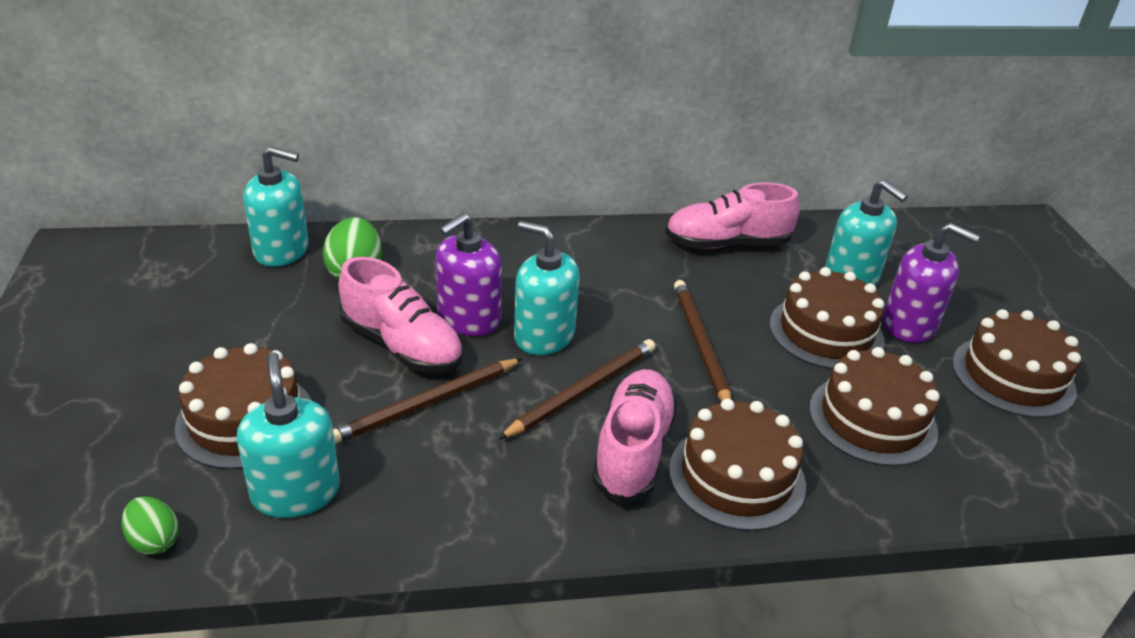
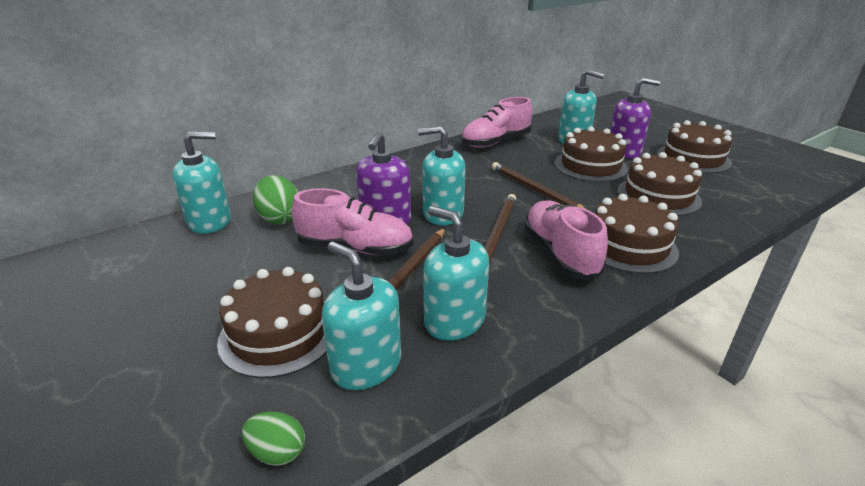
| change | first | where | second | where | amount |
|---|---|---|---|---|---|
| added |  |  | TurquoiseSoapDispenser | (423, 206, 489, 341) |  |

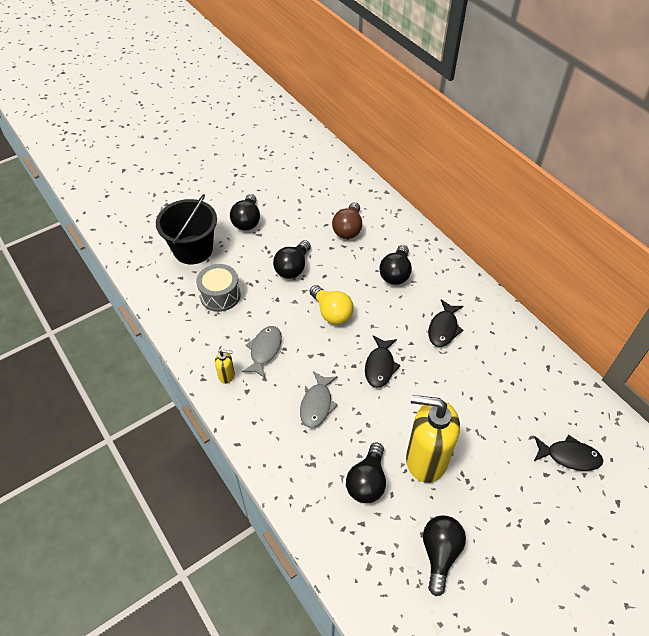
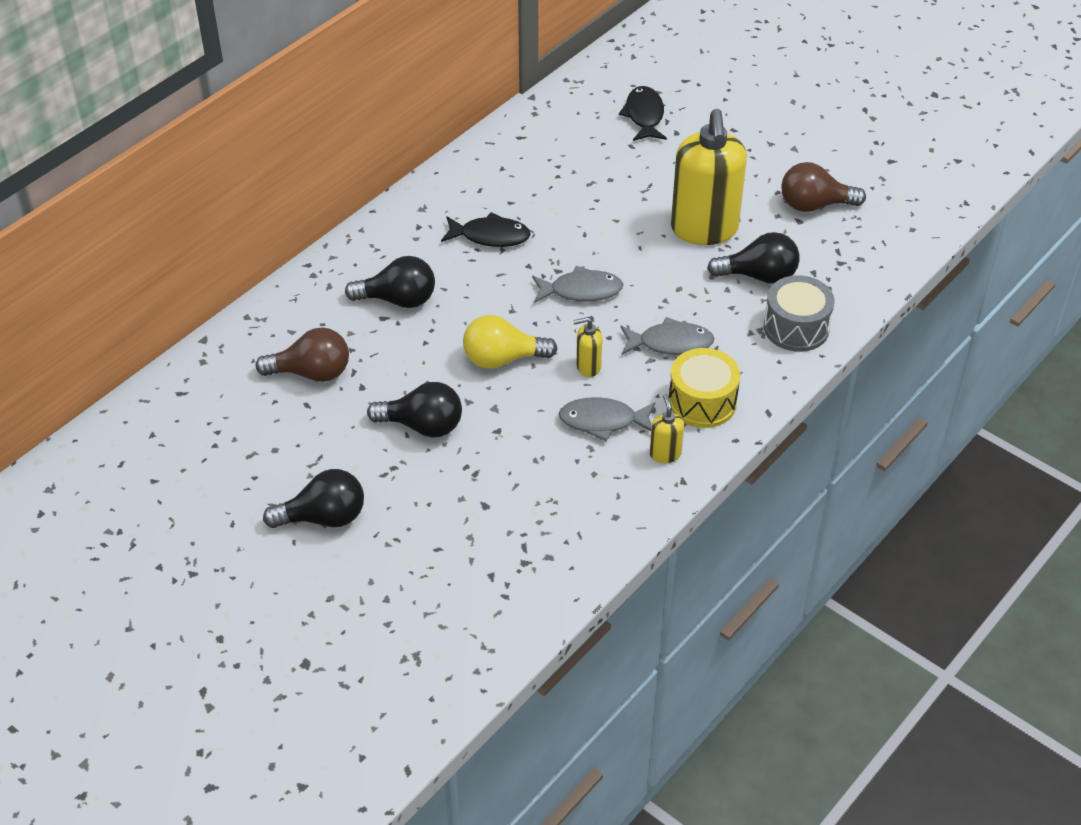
| change | first | where | second | where | amount |
|---|---|---|---|---|---|
| removed | BlackBucket | (156, 194, 217, 264) |  |  |  |
| added |  |  | YellowSoapDispenser | (573, 317, 602, 377) |  |
| added |  |  | YellowDrum | (669, 348, 740, 428) |  |
| moved | GreyDrum | (196, 264, 241, 312) |  | (764, 275, 835, 352) |  |
| recoloured | BlackFish | (365, 335, 401, 388) | GreyFish | (532, 266, 623, 303) |  |
| recoloured | BlackLightBulb | (423, 515, 466, 596) | BrownLightBulb | (781, 162, 866, 212) |  |
| turned | YellowLightBulb | (310, 285, 354, 325) |  | (463, 315, 557, 369) | 135 degrees counterclockwise |

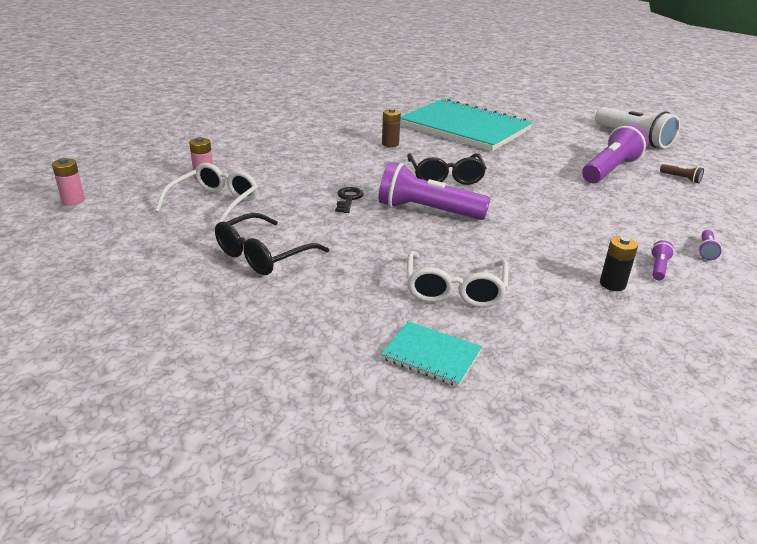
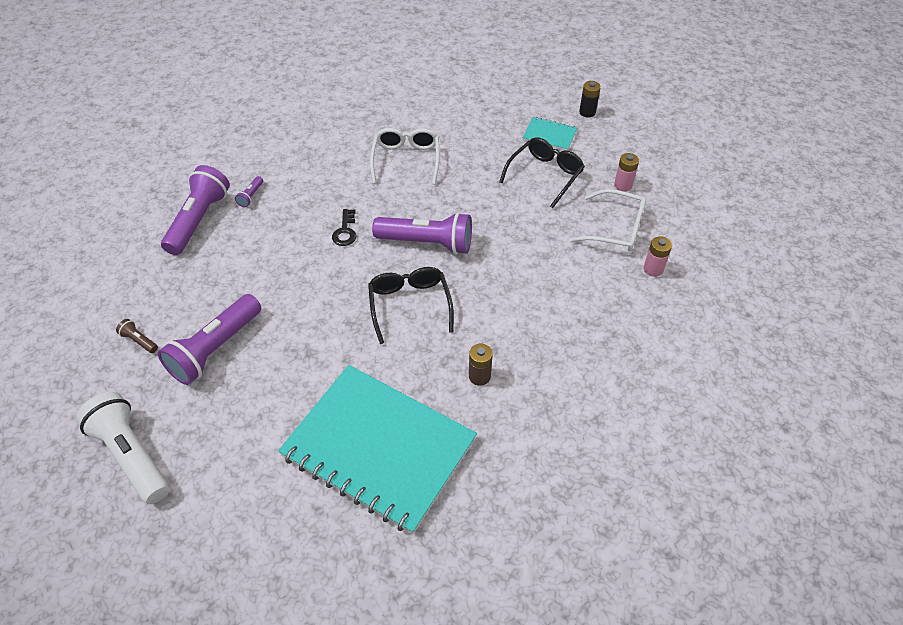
| change | first | where | second | where | amount |
|---|---|---|---|---|---|
| moved | PinkBattery | (52, 158, 85, 206) |  | (614, 153, 639, 192) |  |
| moved | BlackKey | (335, 187, 364, 213) |  | (332, 209, 356, 246) |  |
| moved | TurquoiseNotebook | (381, 321, 482, 387) |  | (522, 117, 577, 151) |  |
| moved | BlackBattery | (600, 236, 638, 291) |  | (579, 81, 601, 117) |  |
| turned | WhiteGlasses | (155, 163, 258, 228) |  | (570, 189, 646, 252) | 90 degrees counterclockwise |
| resized | PurpleFlashlight | (698, 230, 722, 260) |  | (161, 165, 230, 255) | x2.39 |

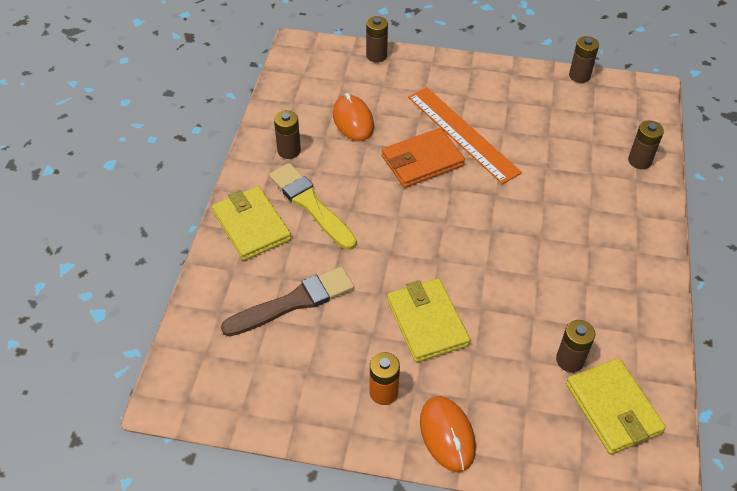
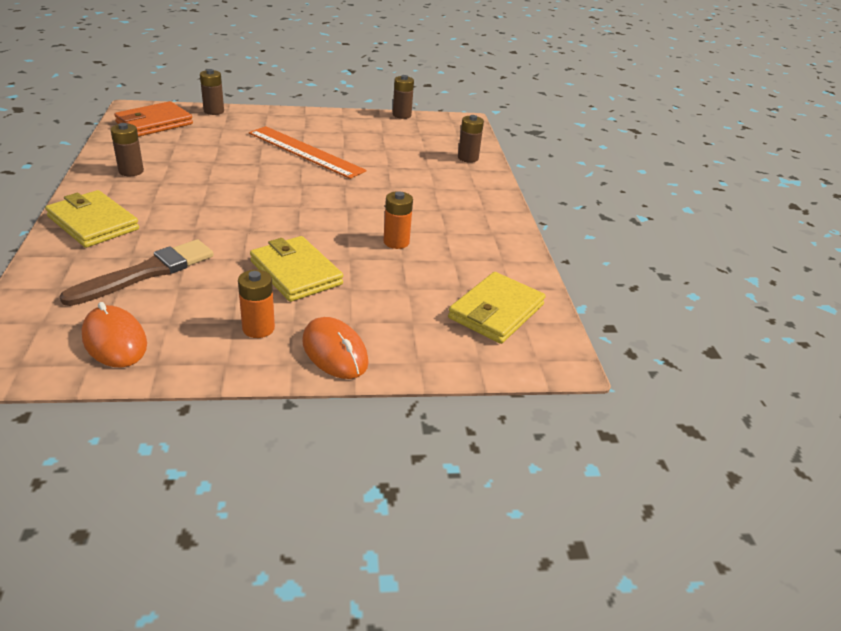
| change | first | where | second | where | amount |
|---|---|---|---|---|---|
| removed | YellowBrush | (269, 163, 357, 250) |  |  |  |
| removed | BrownBattery | (556, 320, 595, 372) |  |  |  |
| added |  |  | OrangeBattery | (383, 191, 413, 249) |  |
| moved | OrangeMouse | (333, 93, 374, 141) |  | (82, 302, 147, 367) |  |
| moved | OrangeWallet | (382, 128, 465, 188) |  | (114, 101, 193, 137) |  |
| turned | YellowWallet | (566, 358, 666, 454) |  | (448, 272, 546, 344) | 75 degrees clockwise |

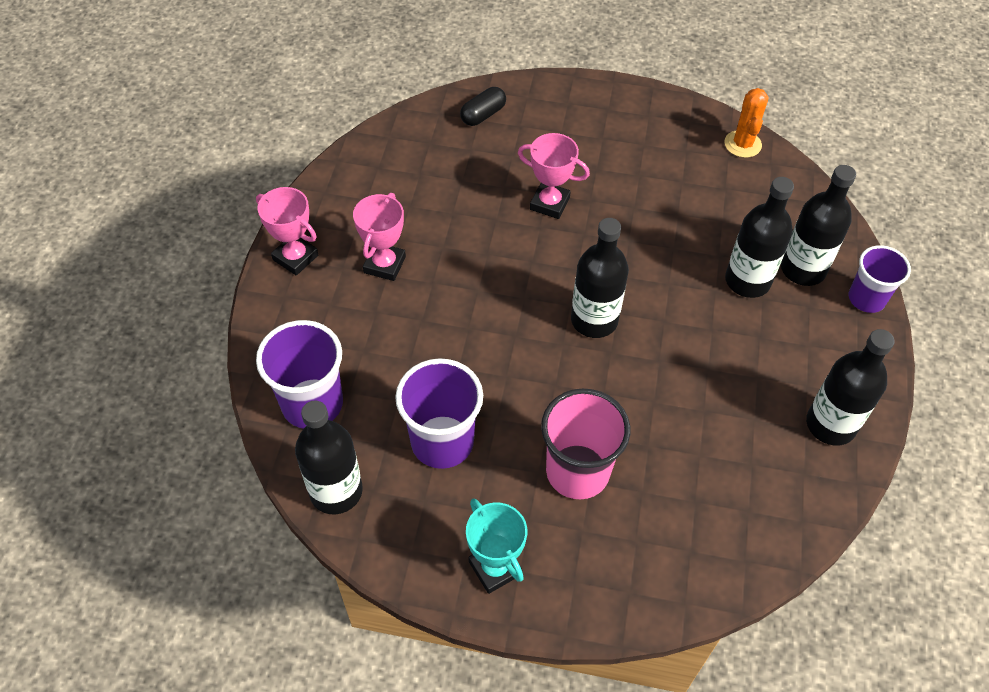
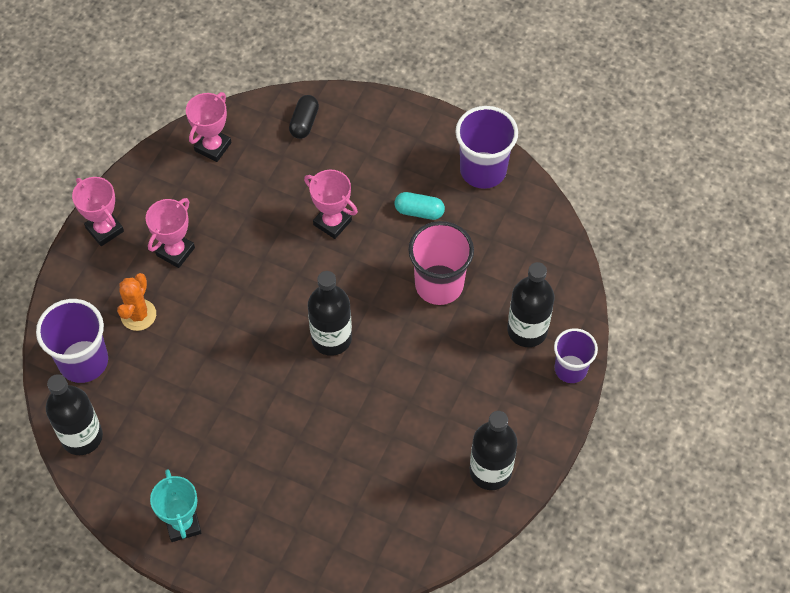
| change | first | where | second | where | amount |
|---|---|---|---|---|---|
| removed | BlackBottle | (725, 177, 794, 298) |  |  |  |
| added |  |  | PinkTrophy | (186, 92, 232, 162) |  |
| added |  |  | TurquoiseCapsule | (394, 192, 445, 220) |  |
| moved | PurpleCup | (395, 358, 483, 469) |  | (455, 106, 518, 189) |  |
| moved | PinkCup | (541, 389, 630, 499) |  | (408, 221, 474, 305) |  |
| moved | OrangeCactus | (724, 88, 768, 158) |  | (117, 273, 156, 331) |  |
| turned | BlackCapsule | (460, 87, 506, 126) |  | (289, 95, 319, 139) | 45 degrees counterclockwise |

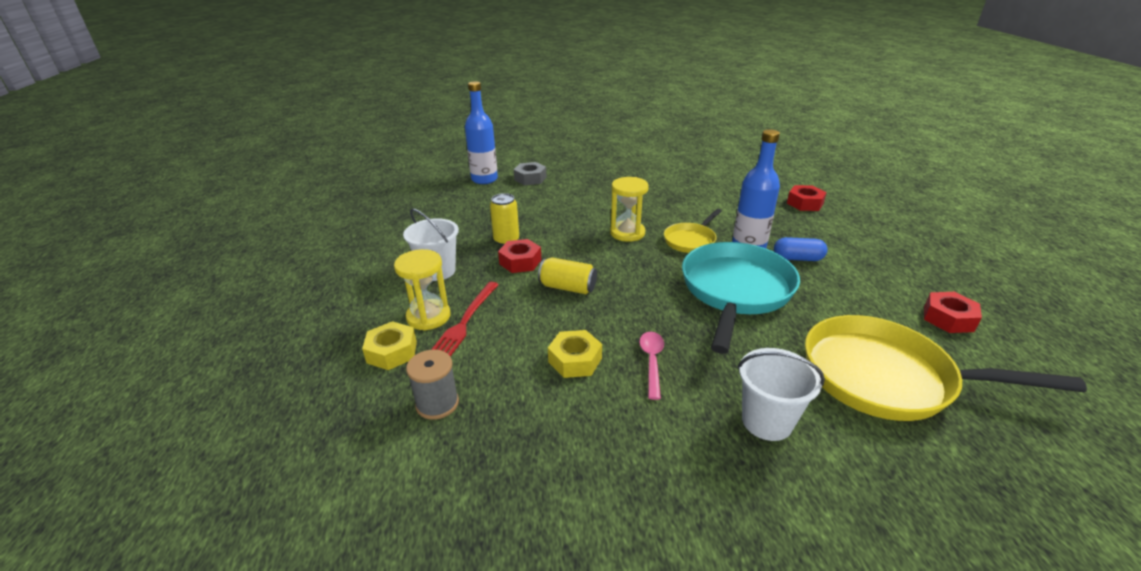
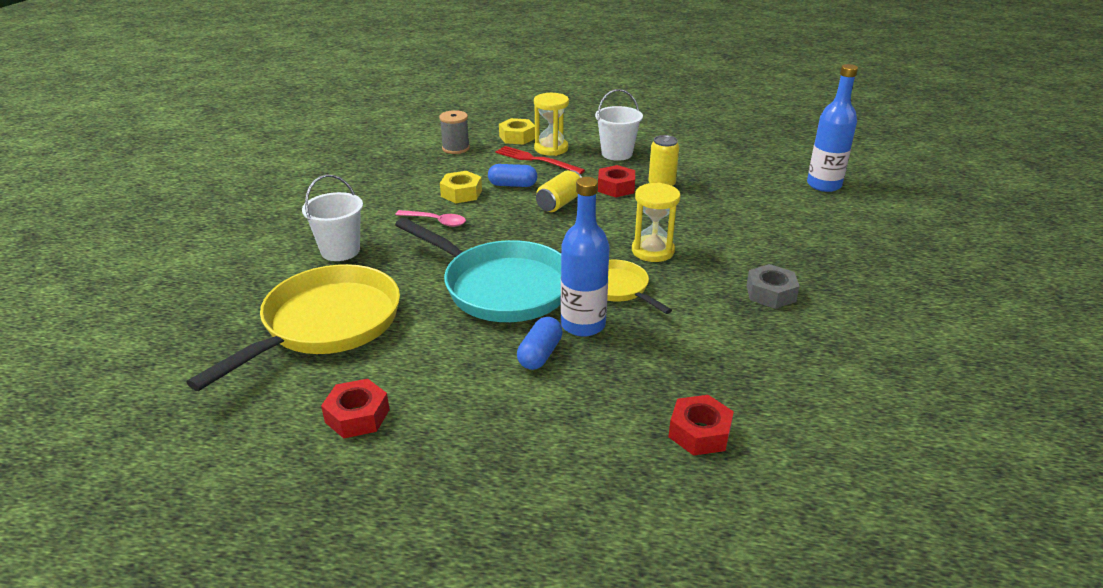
| change | first | where | second | where | amount |
|---|---|---|---|---|---|
| added |  |  | BlueCapsule | (488, 164, 537, 187) |  |
| moved | GreyNut | (514, 162, 546, 185) |  | (746, 264, 800, 309) |  |

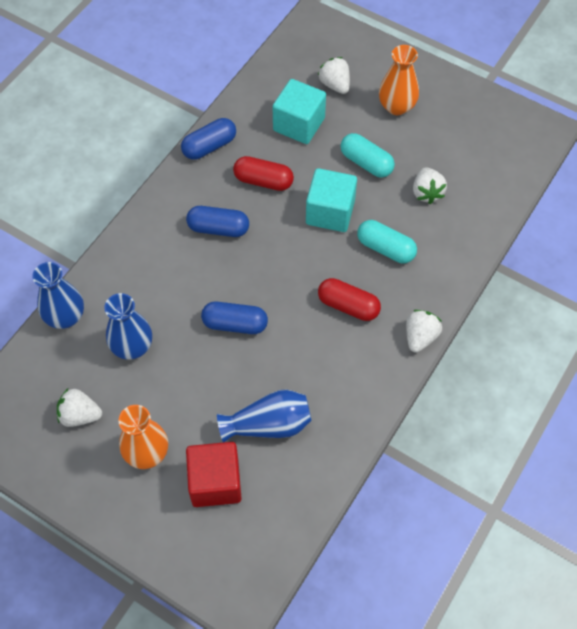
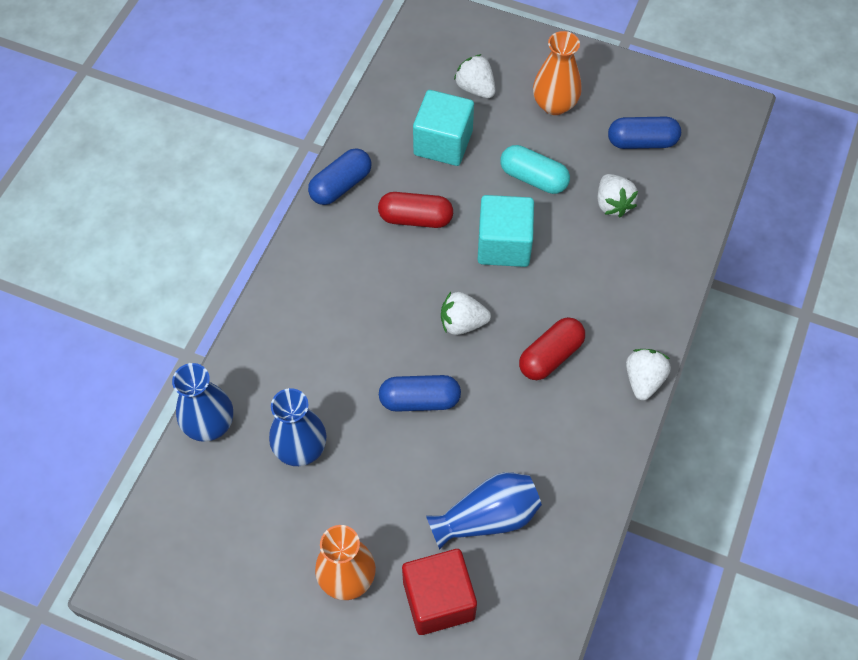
| change | first | where | second | where | amount |
|---|---|---|---|---|---|
| removed | TurquoiseCapsule | (357, 220, 417, 263) |  |  |  |
| moved | WhiteStrawberry | (57, 389, 102, 427) |  | (441, 292, 491, 335) |  |
| moved | BlueCapsule | (186, 206, 249, 237) |  | (608, 117, 681, 149) |  |
| turned | RedCapsule | (318, 278, 381, 321) |  | (519, 317, 585, 380) | 60 degrees counterclockwise |

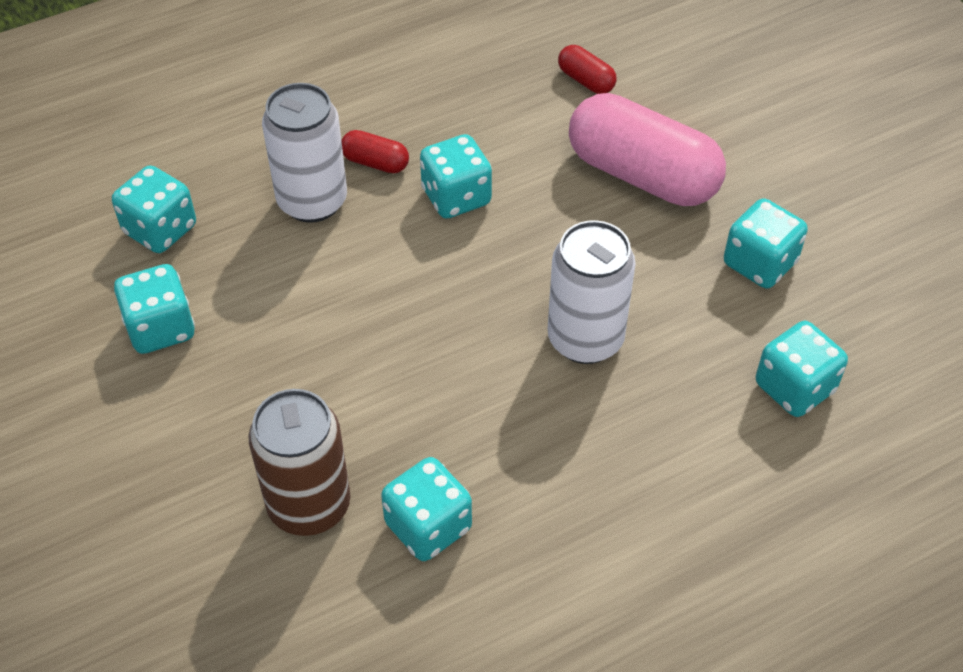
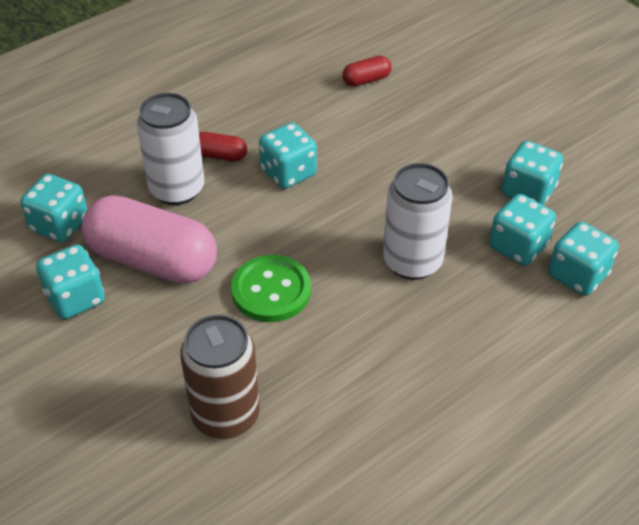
| change | first | where | second | where | amount |
|---|---|---|---|---|---|
| added |  |  | GreenButton | (231, 255, 311, 322) |  |
| moved | TurquoiseDice | (381, 457, 472, 561) |  | (489, 194, 556, 266) |  |
| moved | PinkCapsule | (569, 93, 726, 206) |  | (82, 195, 217, 284) |  |
| turned | RedCapsule | (558, 45, 617, 94) |  | (342, 56, 392, 87) | 60 degrees counterclockwise |

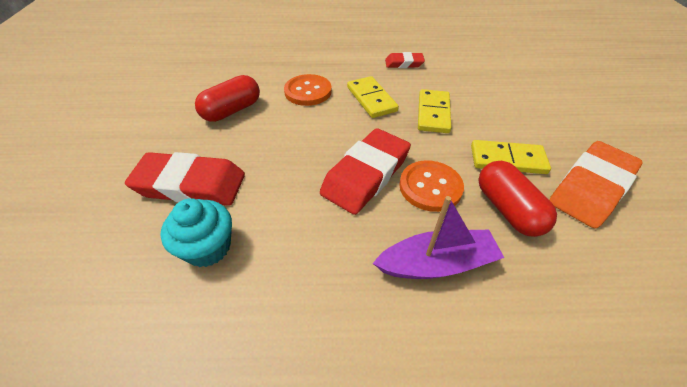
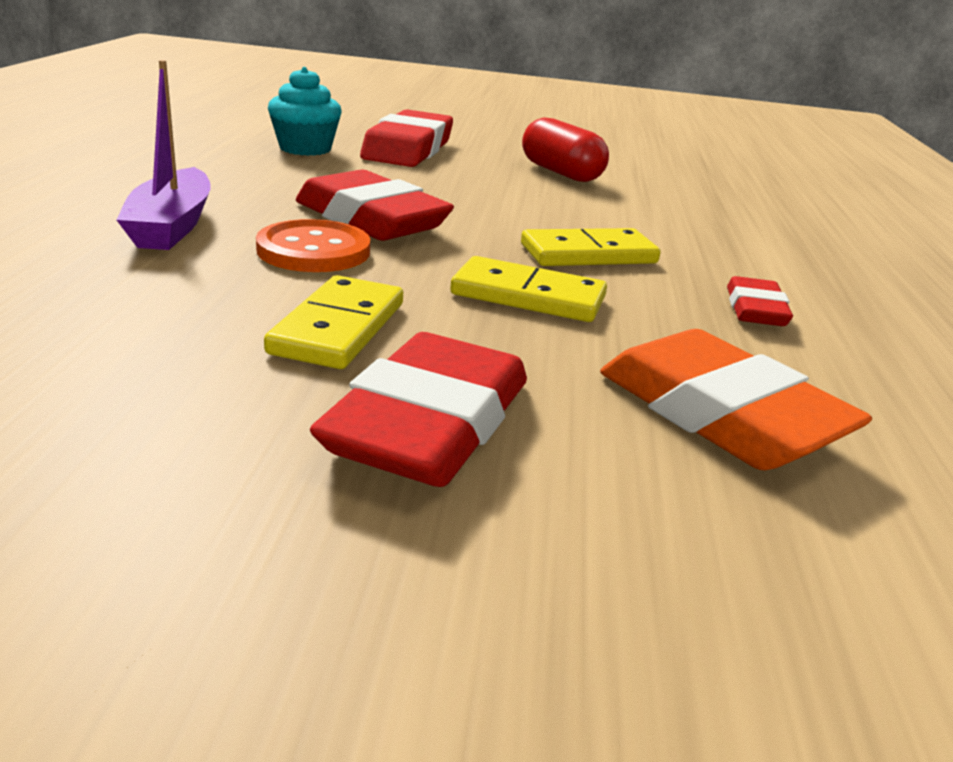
| change | first | where | second | where | amount |
|---|---|---|---|---|---|
| removed | OrangeButton | (284, 74, 332, 106) |  |  |  |
| removed | RedCapsule | (478, 161, 557, 237) |  |  |  |
| added |  |  | RedEraser | (310, 332, 527, 487) |  |
| moved | OrangeEraser | (549, 141, 642, 229) |  | (600, 329, 872, 470) |  |

